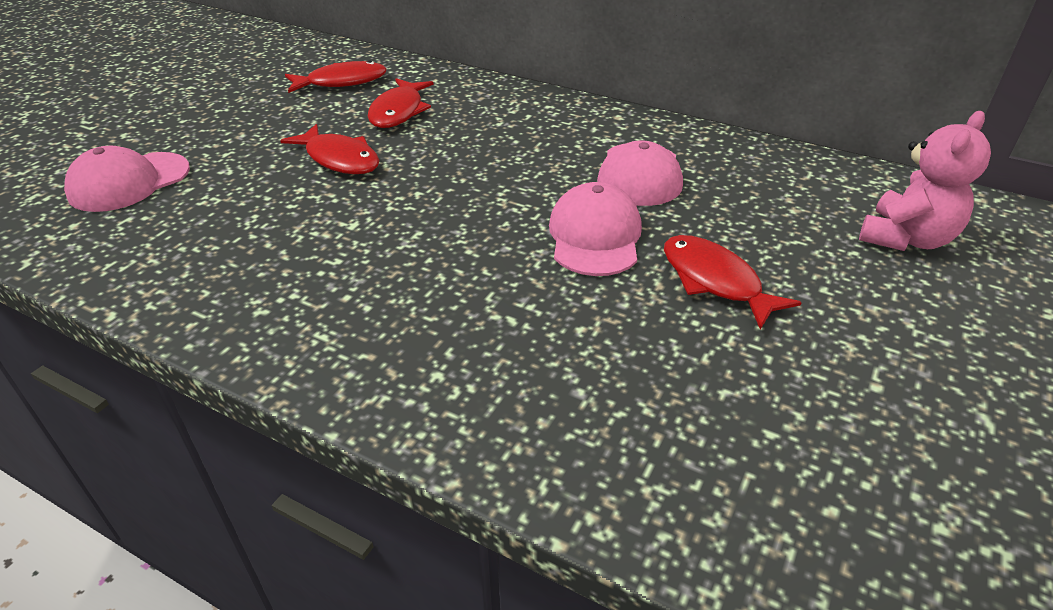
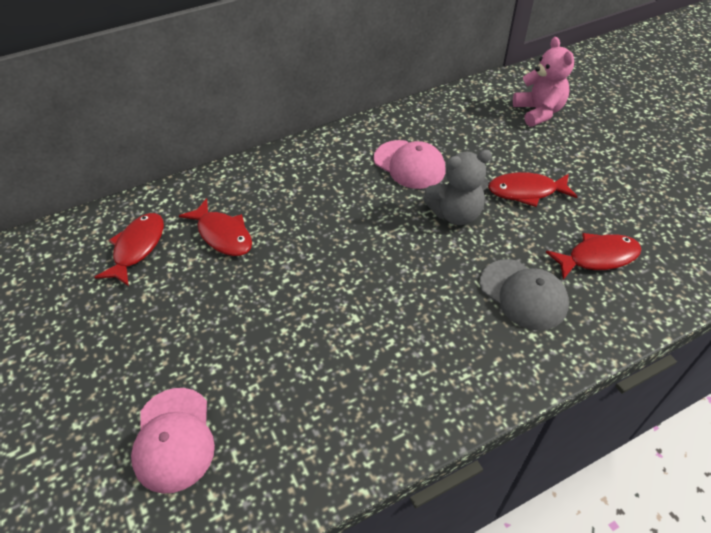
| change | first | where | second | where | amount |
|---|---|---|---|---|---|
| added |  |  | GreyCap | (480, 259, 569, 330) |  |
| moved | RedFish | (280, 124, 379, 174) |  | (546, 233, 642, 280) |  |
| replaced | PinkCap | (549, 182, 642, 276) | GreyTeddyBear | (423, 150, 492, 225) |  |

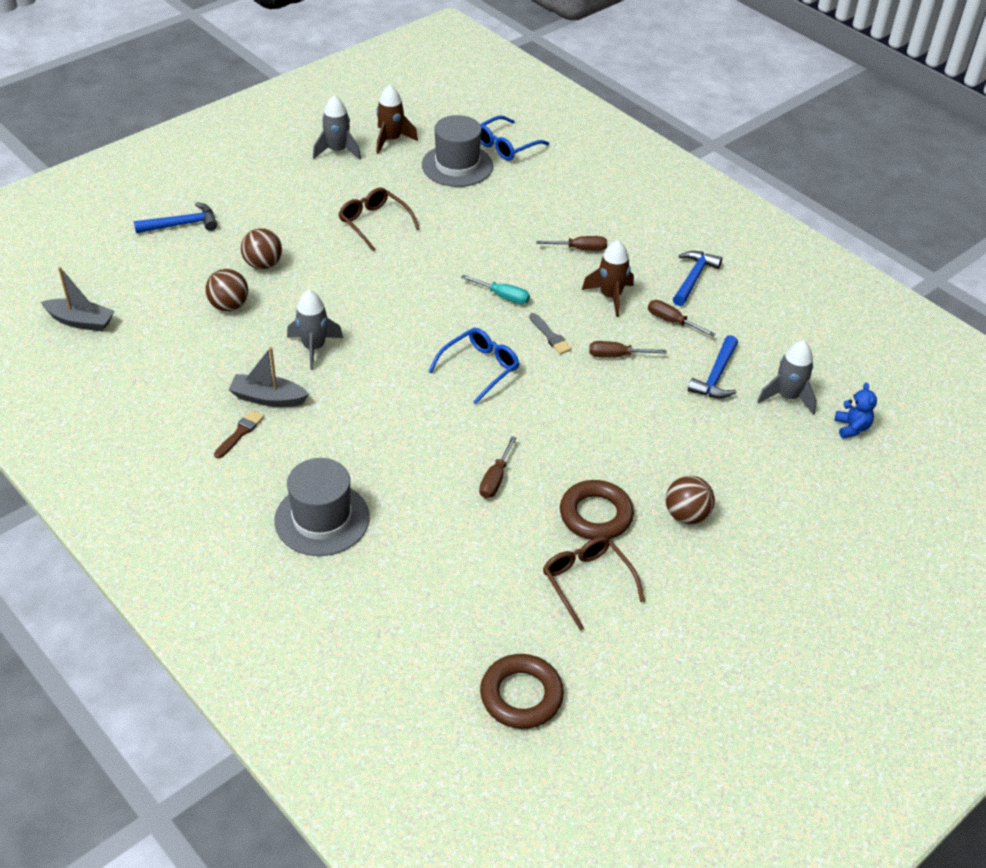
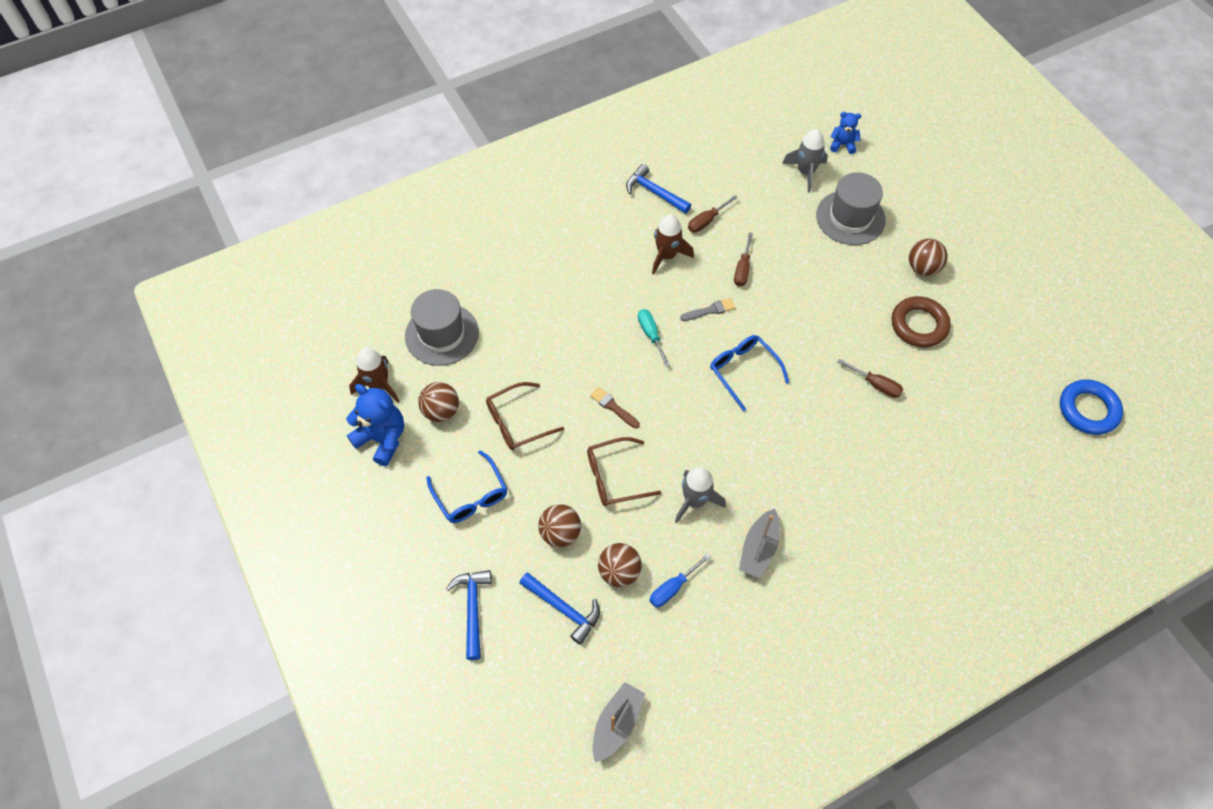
| change | first | where | second | where | amount |
|---|---|---|---|---|---|
| removed | BrownScrewdriver | (536, 236, 607, 251) |  |  |  |
| added |  |  | BrownBall | (418, 382, 459, 422) |  |
| added |  |  | BlueScrewdriver | (650, 553, 711, 607) |  |
| moved | BrownBrush | (214, 410, 264, 459) |  | (590, 387, 640, 429) |  |
| moved | GreyHat | (274, 458, 370, 556) |  | (816, 172, 886, 245) |  |
| moved | BlueGlasses | (480, 116, 549, 161) |  | (426, 450, 507, 523) |  |
| moved | BrownGlasses | (543, 537, 645, 630) |  | (587, 437, 661, 506) |  |
| moved | BlueHammer | (688, 335, 738, 399) |  | (520, 572, 600, 645) |  |
| replaced | GreyRocket | (313, 95, 361, 160) | BlueTeddyBear | (346, 384, 404, 466) |  |
| recoloured | BrownRing | (480, 654, 564, 729) | BlueRing | (1060, 379, 1123, 435) |  |
| turned | TurquoiseScrewdriver | (461, 275, 530, 304) |  | (638, 309, 670, 366) | 60 degrees counterclockwise |

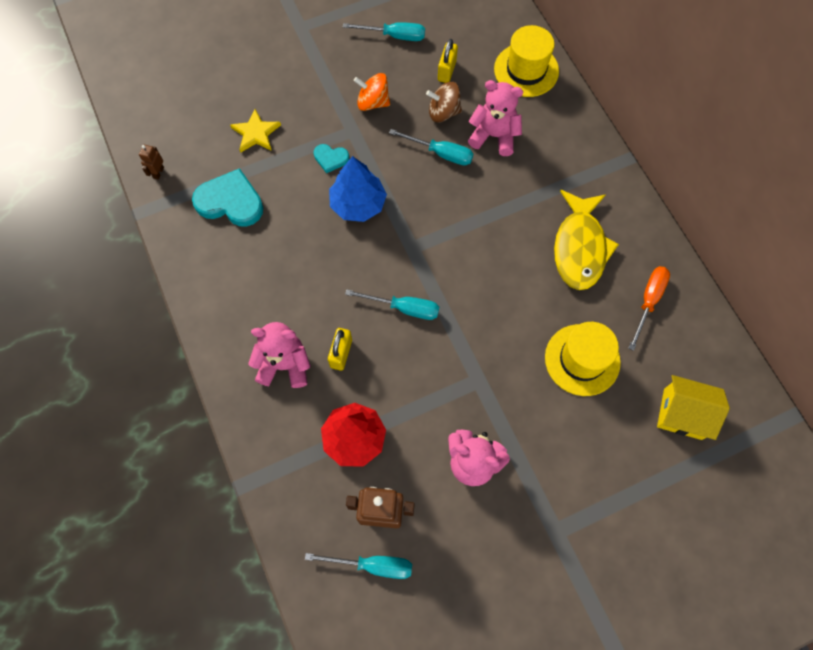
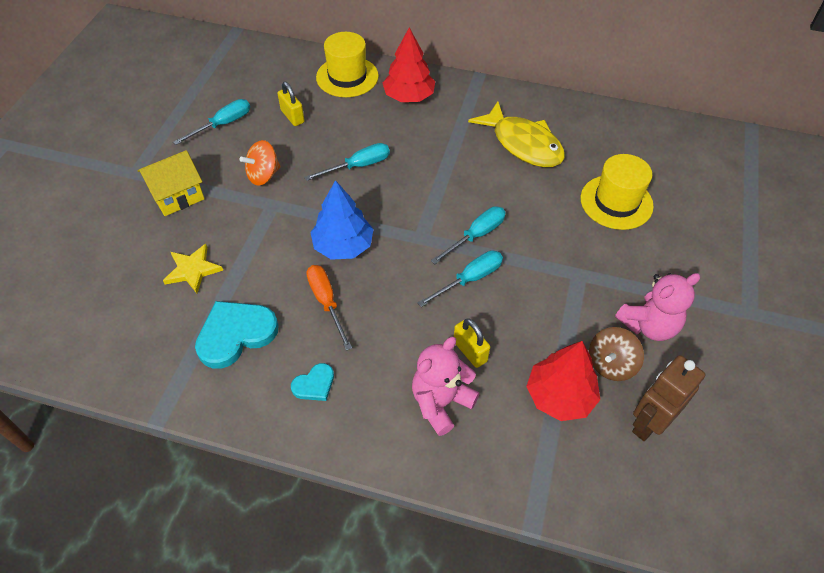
| change | first | where | second | where | amount |
|---|---|---|---|---|---|
| removed | BrownRobot | (139, 145, 164, 180) |  |  |  |
| removed | PinkTeddyBear | (468, 80, 523, 156) |  |  |  |
| added |  |  | RedTree | (383, 27, 435, 102) |  |
| moved | TurquoiseScrewdriver | (305, 553, 412, 579) |  | (431, 206, 506, 264) |  |
| moved | TurquoiseHeart | (314, 144, 349, 173) |  | (291, 363, 334, 401) |  |
| moved | BrownSpinningTop | (426, 82, 462, 123) |  | (589, 327, 644, 381) |  |
| moved | OrangeScrewdriver | (628, 266, 670, 351) |  | (306, 265, 352, 350) |  |
| moved | YellowHouse | (657, 375, 730, 440) |  | (137, 150, 205, 216) |  |

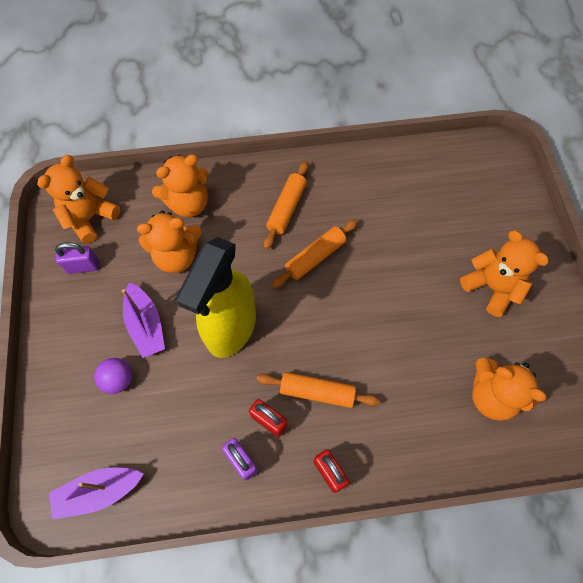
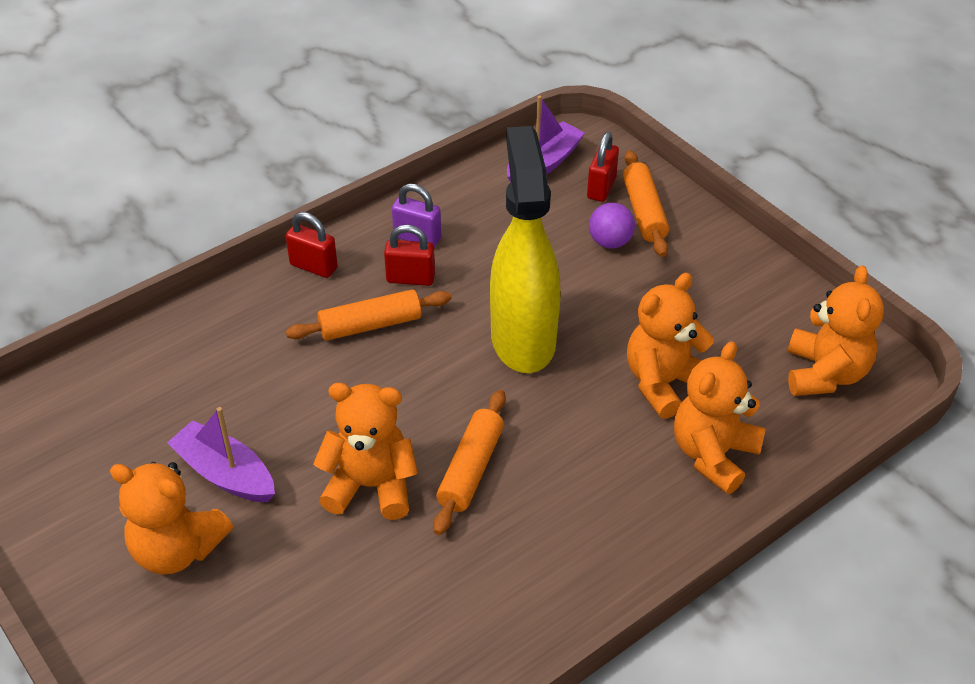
| change | first | where | second | where | amount |
|---|---|---|---|---|---|
| removed | PurplePadlock | (55, 242, 99, 274) |  |  |  |
| added |  |  | RedPadlock | (587, 132, 619, 202) |  |
| moved | PurpleBoat | (122, 282, 165, 358) |  | (167, 407, 275, 502) |  |
| moved | OrangeRollingPin | (264, 161, 309, 249) |  | (623, 150, 669, 257) |  |
| moved | OrangeTeddyBear | (472, 358, 547, 421) |  | (313, 383, 418, 520) |  |

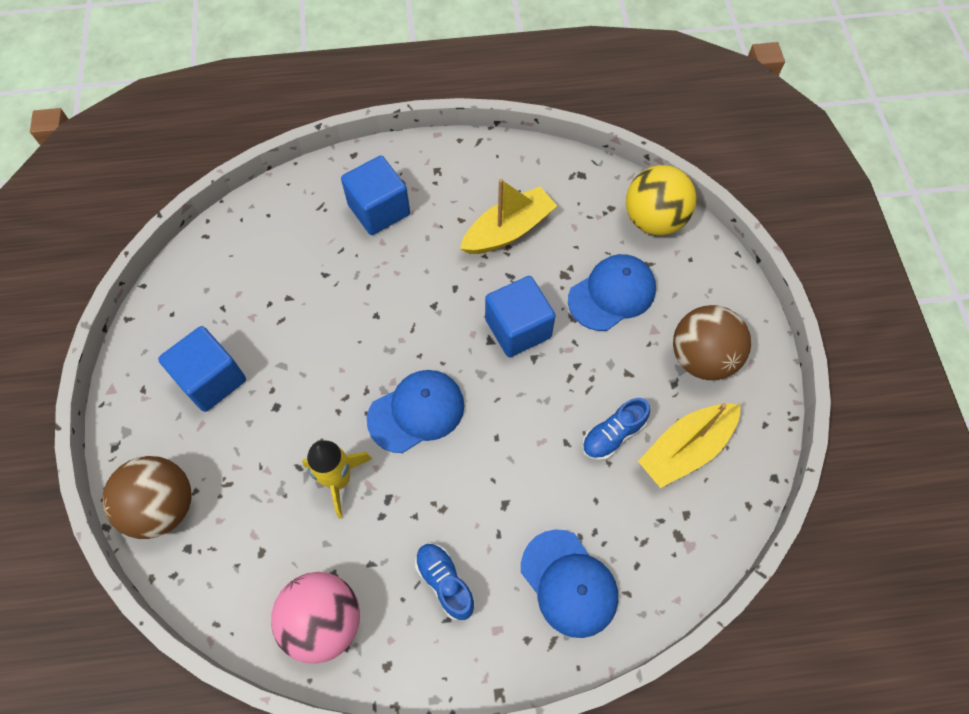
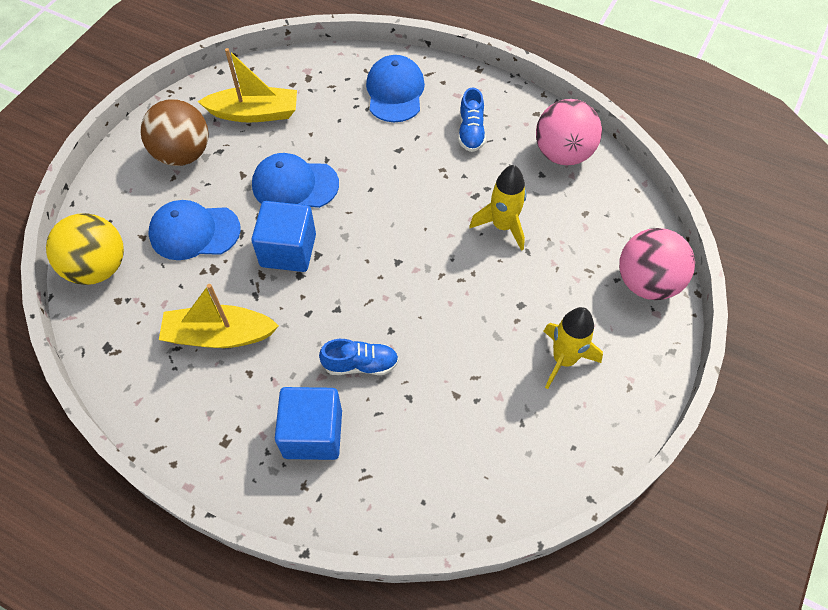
| change | first | where | second | where | amount |
|---|---|---|---|---|---|
| moved | BlueCap | (367, 370, 465, 453) |  | (252, 153, 339, 208) |  |
| moved | BlueShoe | (582, 398, 650, 460) |  | (319, 339, 399, 375) |  |
| replaced | BlueCube | (158, 326, 246, 412) | YellowRocket | (544, 307, 603, 389) |  |
| recoloured | BrownBall | (102, 456, 192, 539) | PinkBall | (619, 228, 695, 300) |  |

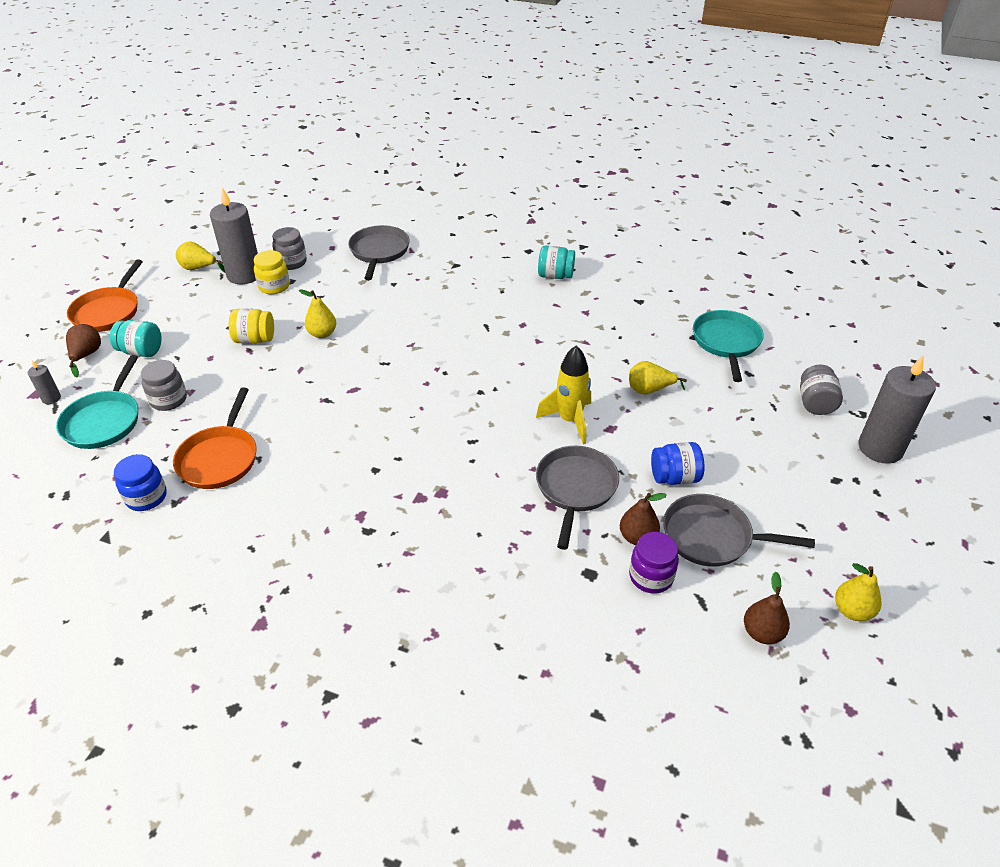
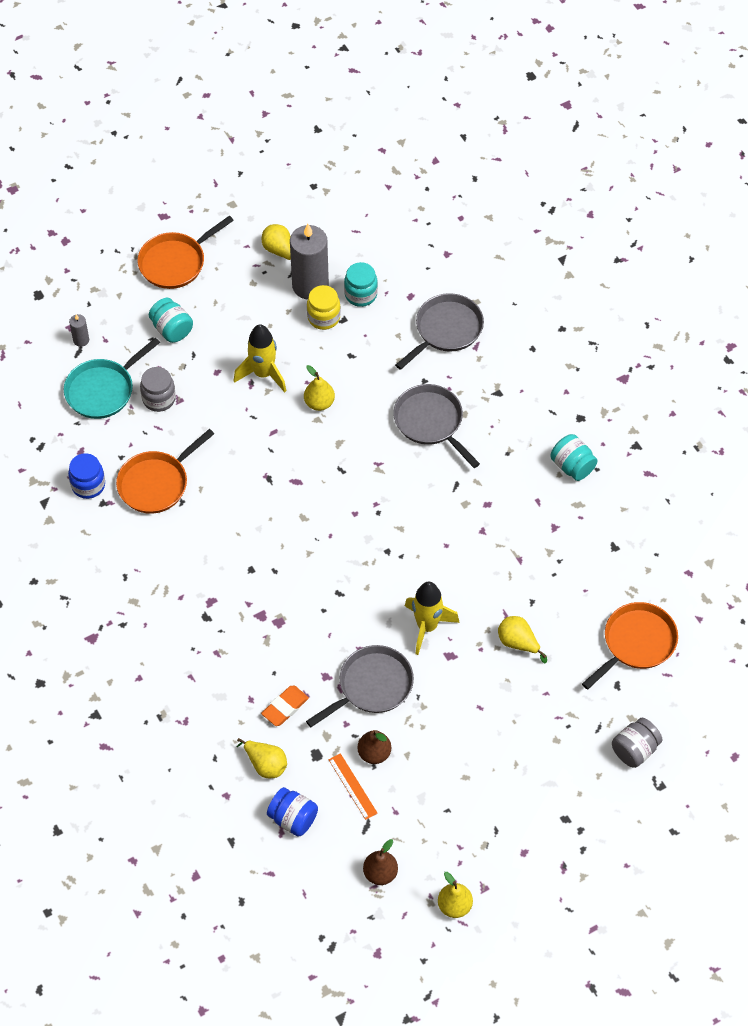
| change | first | where | second | where | amount |
|---|---|---|---|---|---|
| removed | BrownPear | (66, 324, 101, 378) |  |  |  |
| removed | GreyCandle | (858, 356, 936, 464) |  |  |  |
| added |  |  | YellowPear | (237, 738, 287, 778) |  |
| added |  |  | OrangeEraser | (261, 685, 309, 726) |  |
| moved | BlueJar | (651, 442, 705, 485) |  | (267, 787, 318, 836) |  |
| moved | GreyPan | (663, 494, 815, 567) |  | (393, 384, 480, 468) |  |
| replaced | YellowJar | (229, 309, 274, 344) | YellowRocket | (234, 324, 286, 393) |  |
| replaced | PurpleJar | (629, 532, 679, 594) | OrangeRuler | (329, 753, 378, 820) |  |
| recoloured | GreyJar | (272, 227, 307, 270) | TurquoiseJar | (344, 262, 378, 307) |  |
| recoloured | TurquoisePan | (693, 310, 764, 382) | OrangePan | (582, 602, 678, 690) |  |

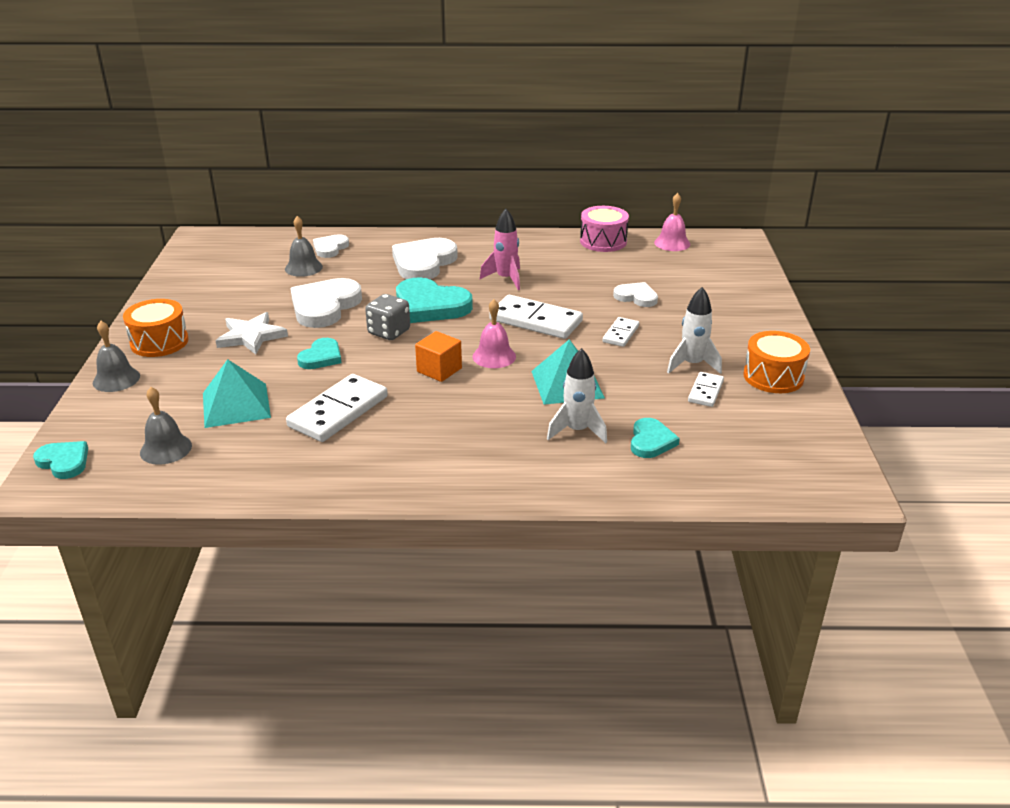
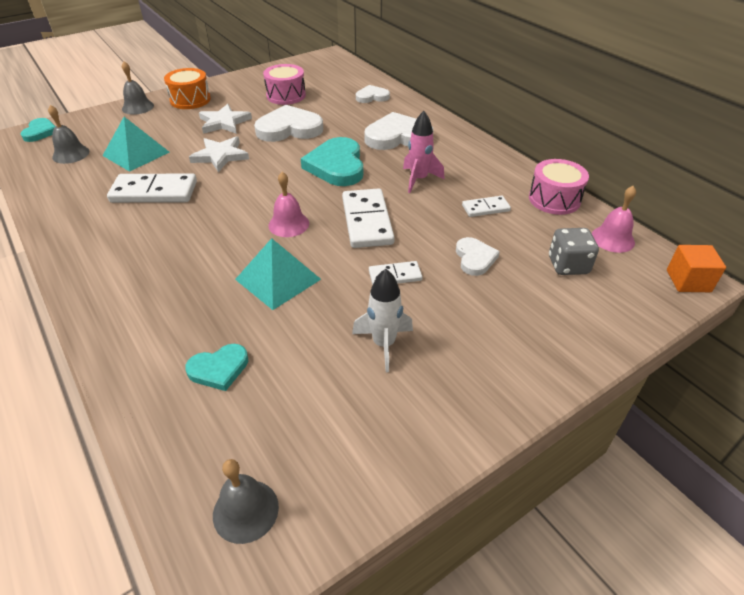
| change | first | where | second | where | amount |
|---|---|---|---|---|---|
| removed | WhiteRocket | (547, 348, 607, 443) |  |  |  |
| removed | OrangeDrum | (743, 331, 810, 393) |  |  |  |
| added |  |  | PinkDrum | (263, 64, 306, 105) |  |
| moved | GreyBell | (285, 216, 323, 277) |  | (213, 459, 279, 544) |  |
| moved | GreyDice | (365, 294, 410, 340) |  | (549, 228, 599, 275) |  |
| moved | OrangeCube | (415, 331, 462, 382) |  | (667, 245, 726, 292) |  |
| moved | WhiteDomino | (688, 372, 724, 407) |  | (462, 196, 511, 217) |  |
| replaced | TurquoiseHeart | (297, 338, 341, 369) | WhiteStar | (189, 136, 249, 172) |  |

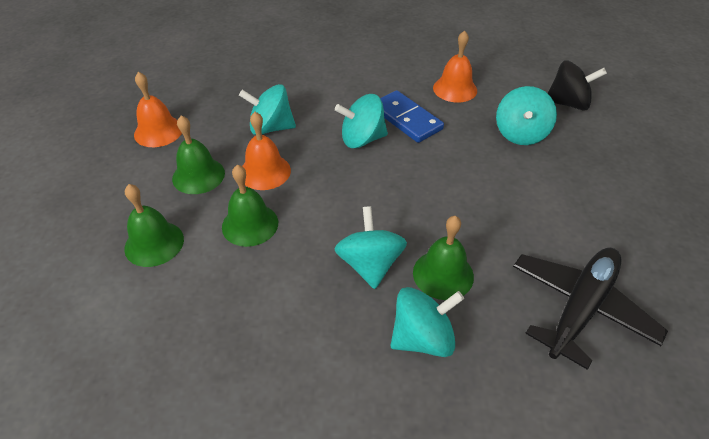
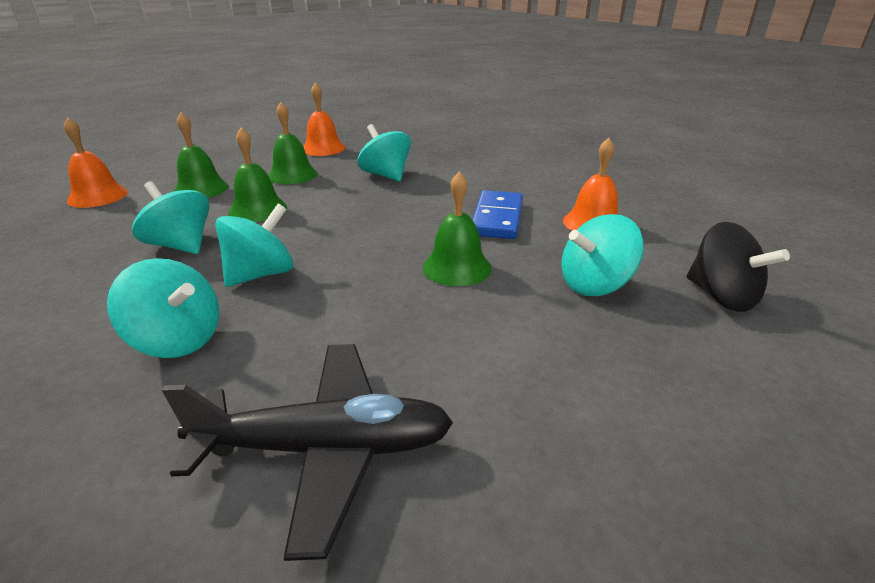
| change | first | where | second | where | amount |
|---|---|---|---|---|---|
| moved | OrangeBell | (242, 112, 291, 190) |  | (64, 117, 128, 208) |  |
| moved | TurquoiseSpinningTop | (335, 94, 388, 148) |  | (132, 181, 209, 254) |  |
| moved | GreenBell | (413, 216, 474, 300) |  | (422, 171, 492, 286) |  |

